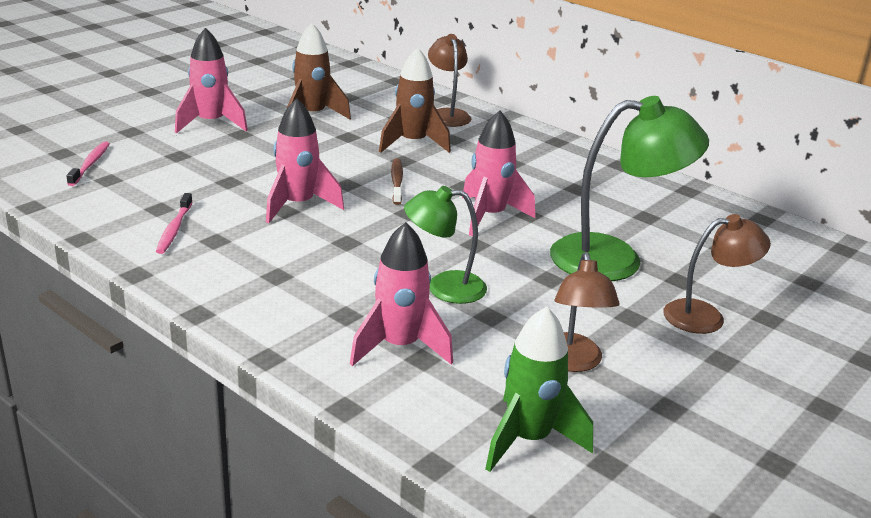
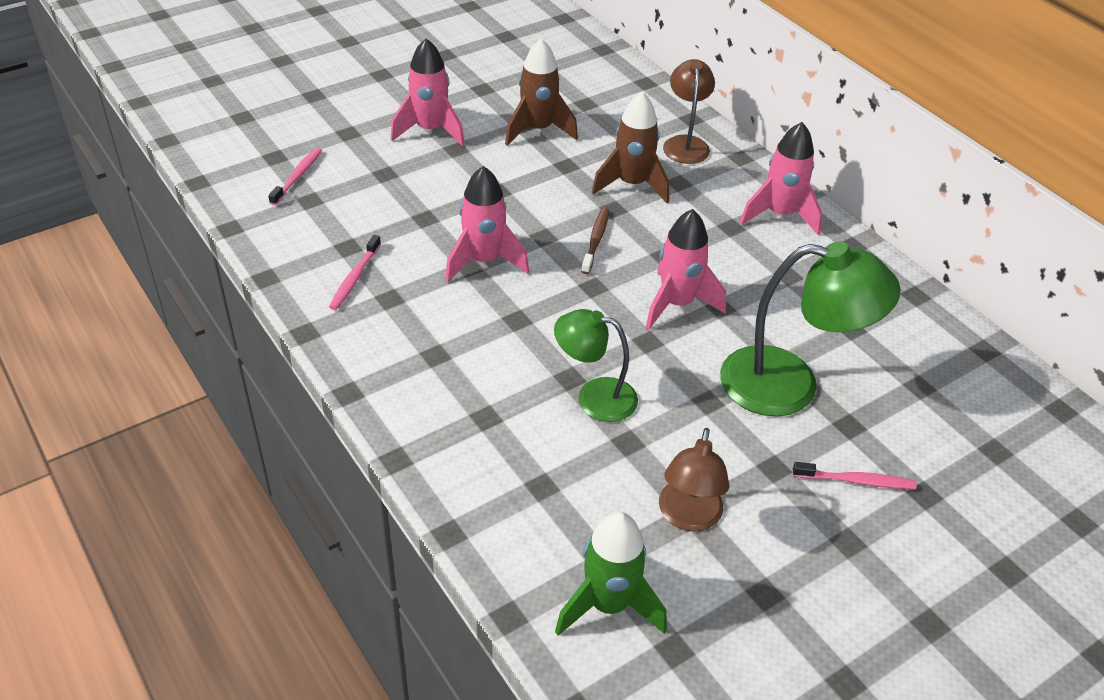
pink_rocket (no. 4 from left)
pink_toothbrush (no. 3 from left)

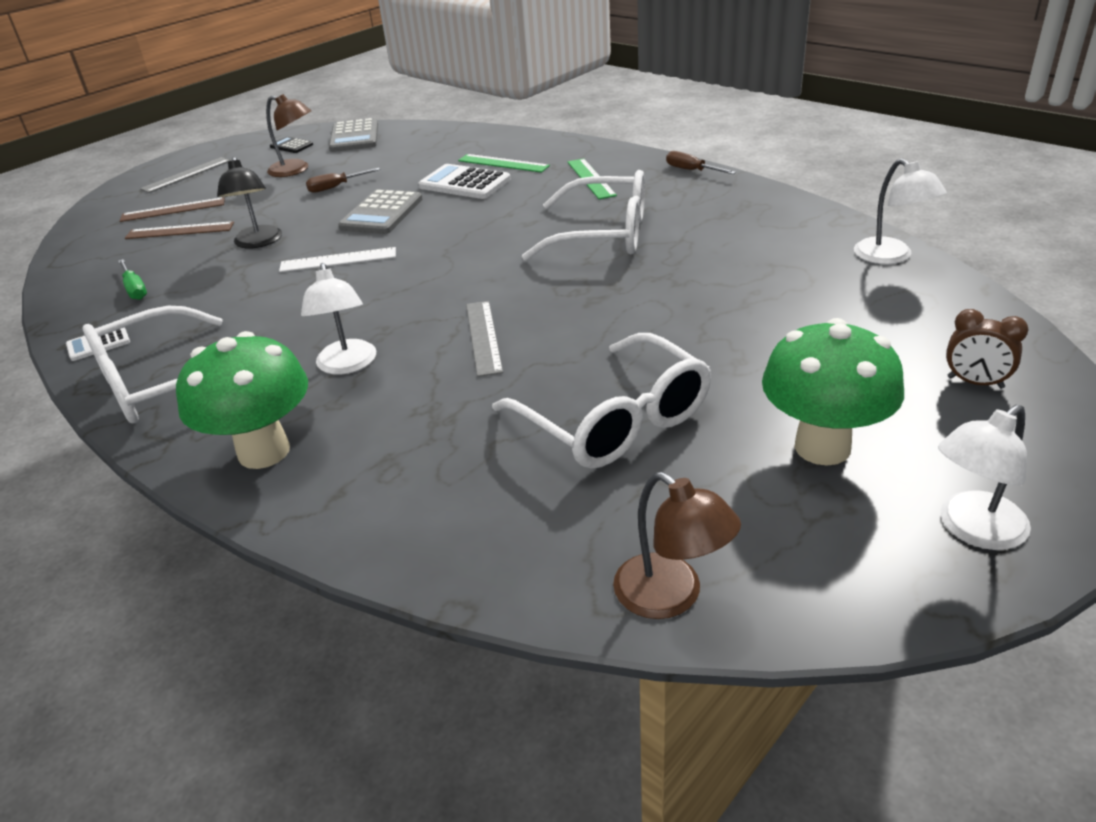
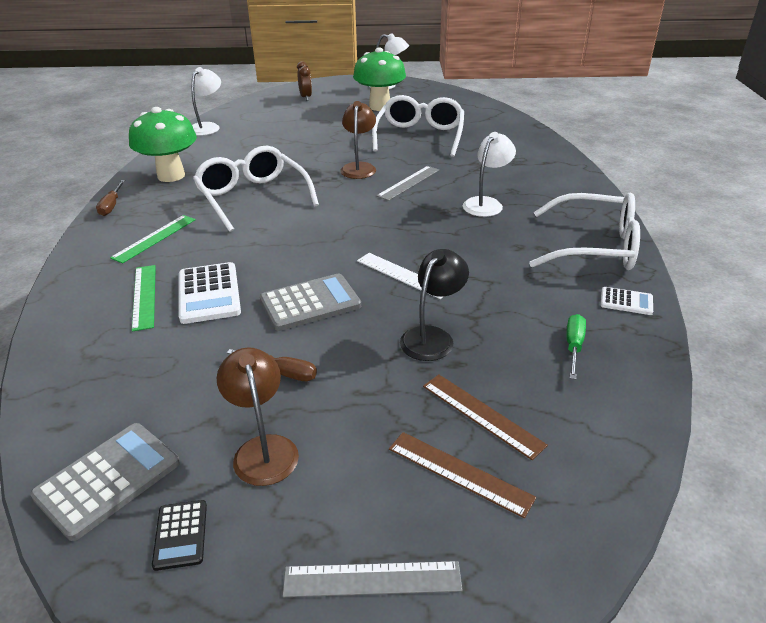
green_mushroom (no. 1 from left)
brown_lamp (no. 2 from left)

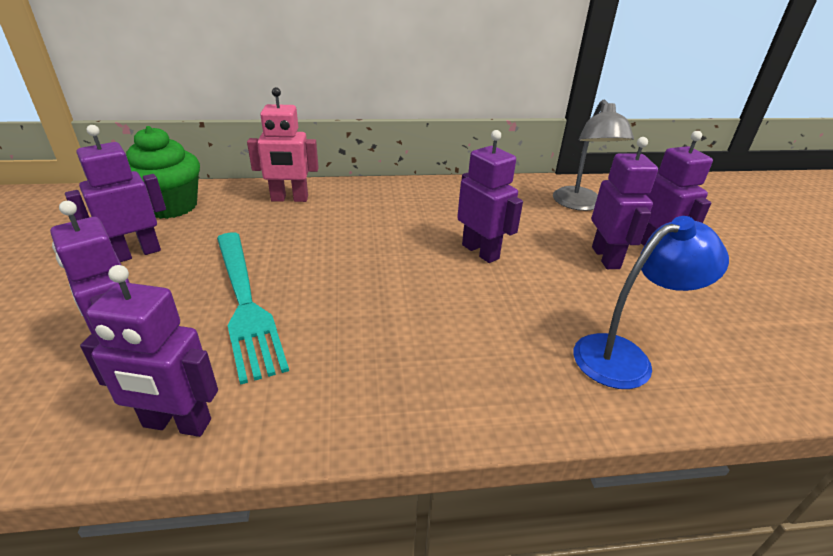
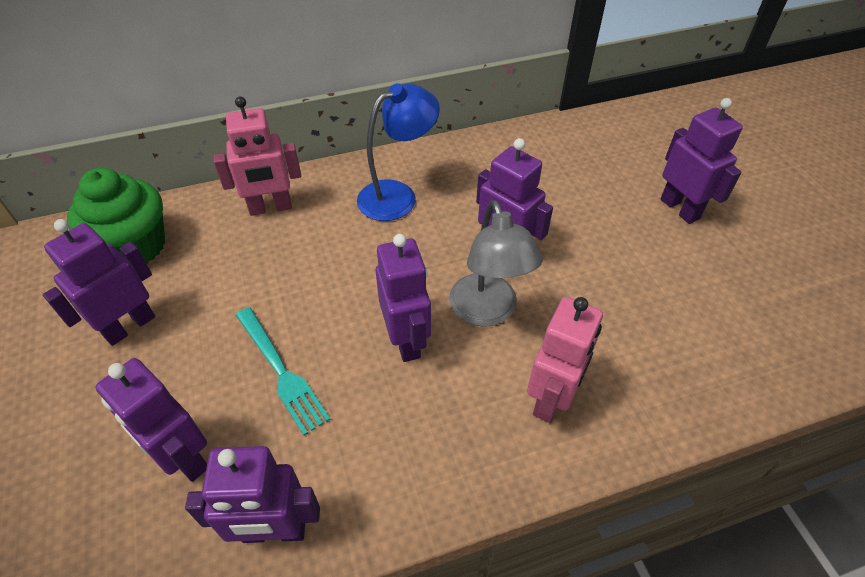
turquoise_fork
blue_lamp
purple_robot (no. 4 from left)
grey_lamp
pink_robot (no. 2 from left)

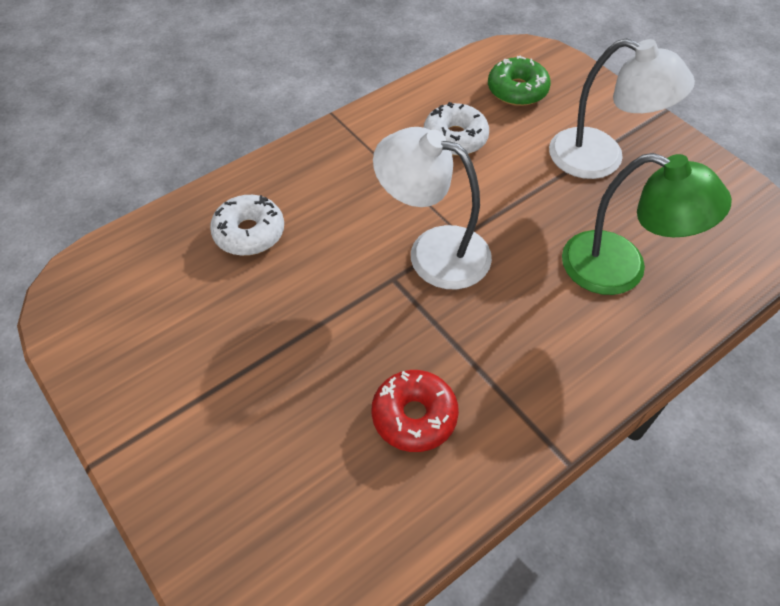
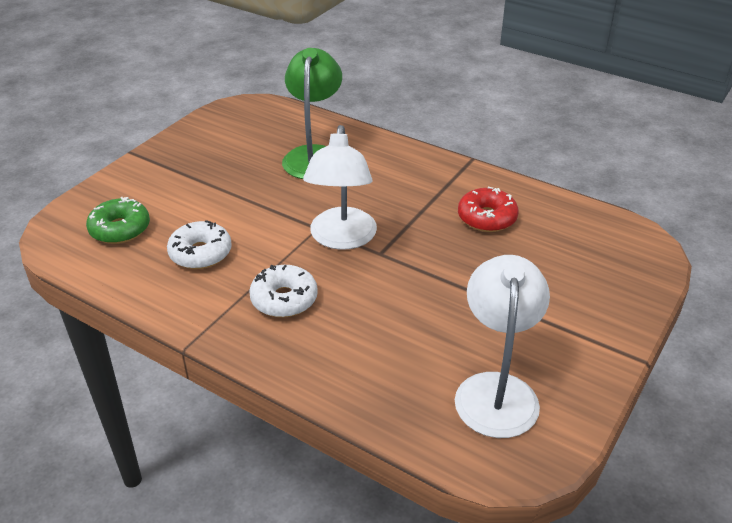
white_donut (no. 2 from left)
white_lamp (no. 2 from left)

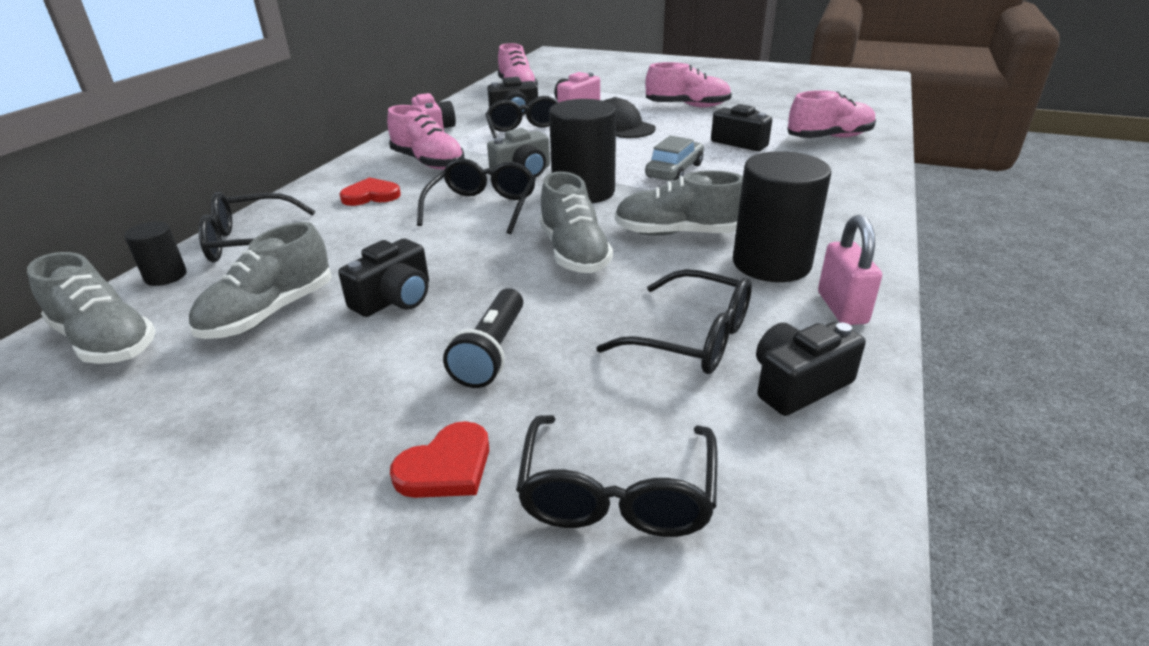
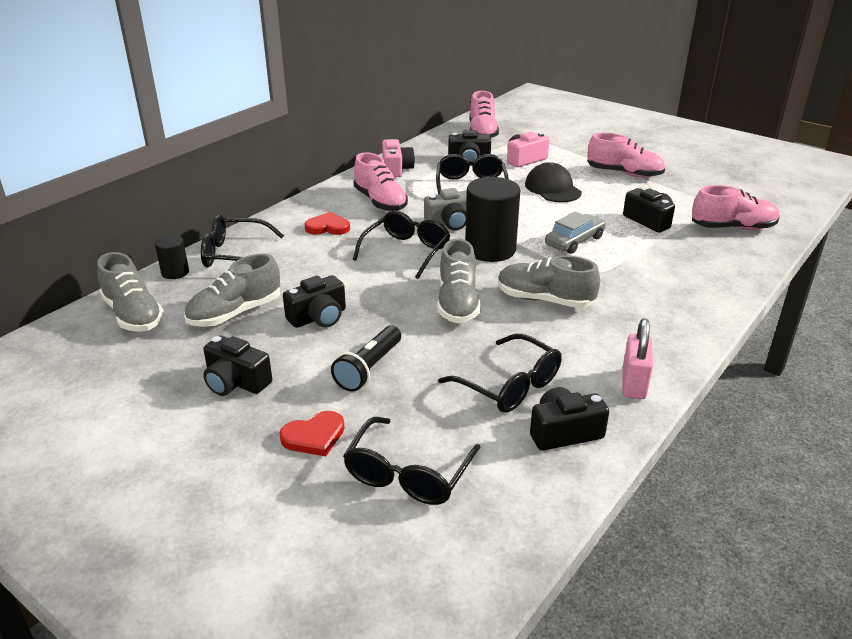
black_camera (no. 1 from left)
black_cylinder (no. 3 from left in the first image)

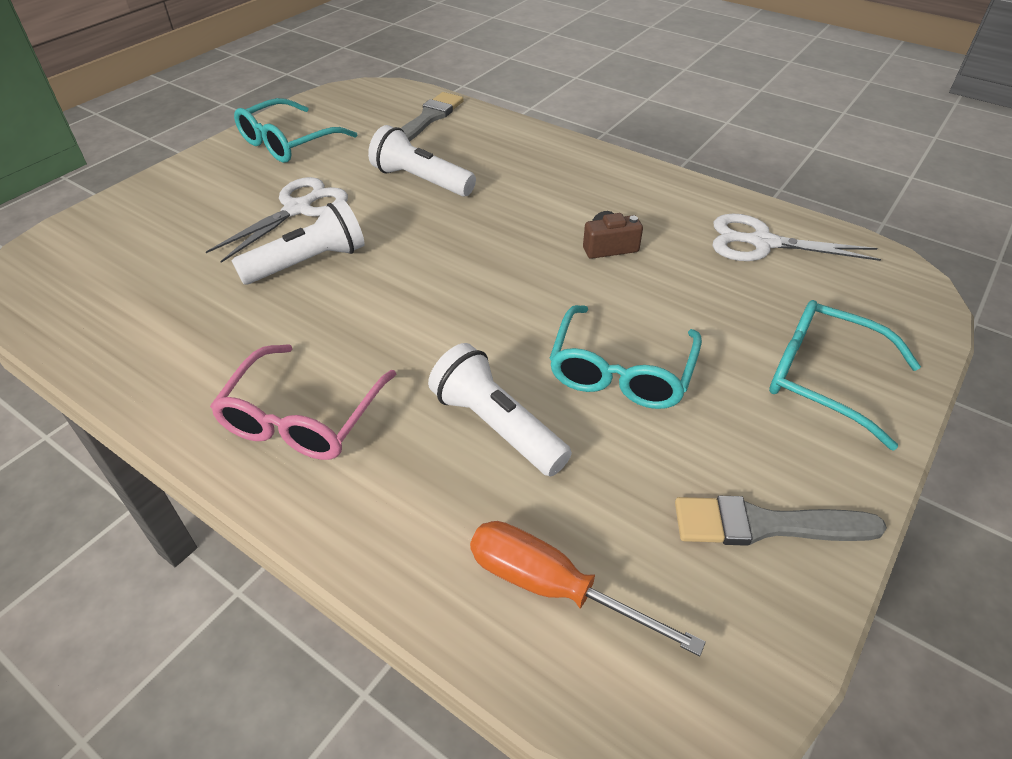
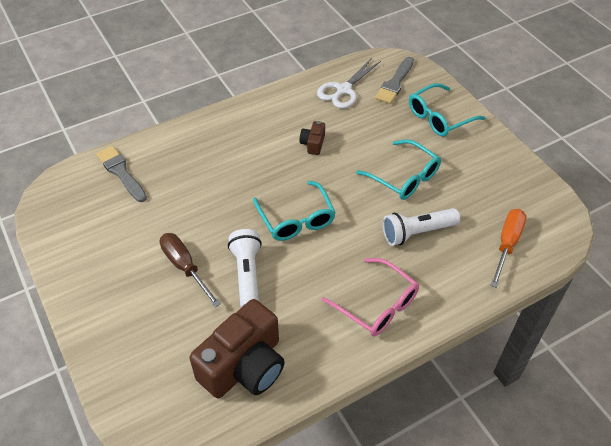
brown_screwdriver
brown_camera (no. 1 from left)
turquoise_glasses (no. 1 from left)
grey_brush (no. 2 from left)
orange_screwdriver
white_flashlight (no. 2 from left in the first image)

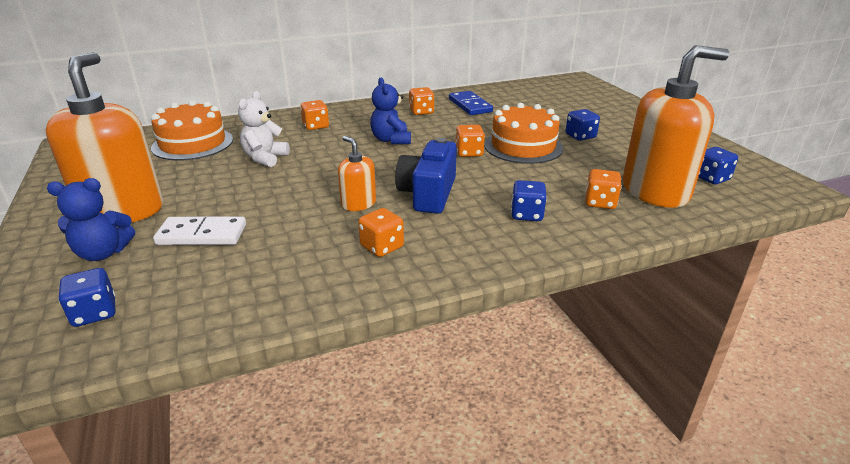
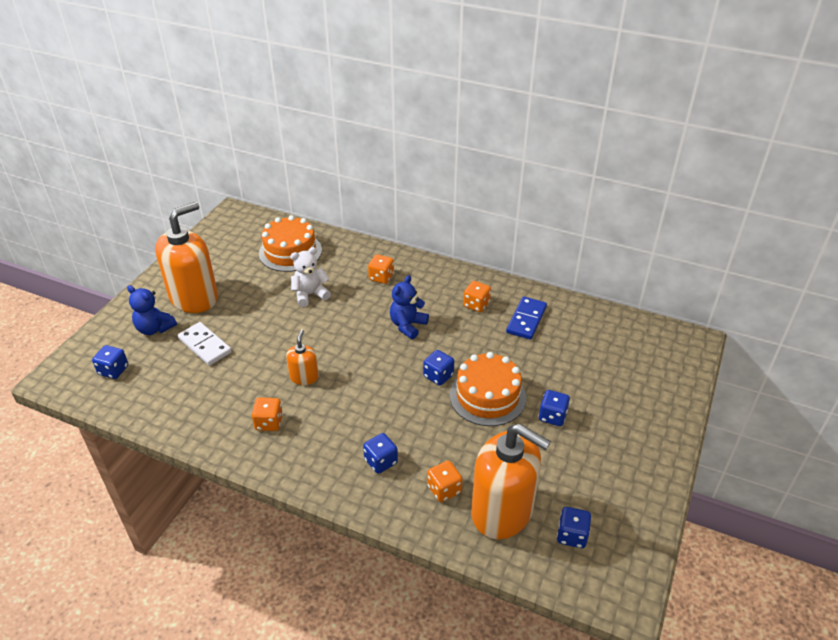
blue_dice (no. 3 from left)
blue_camera

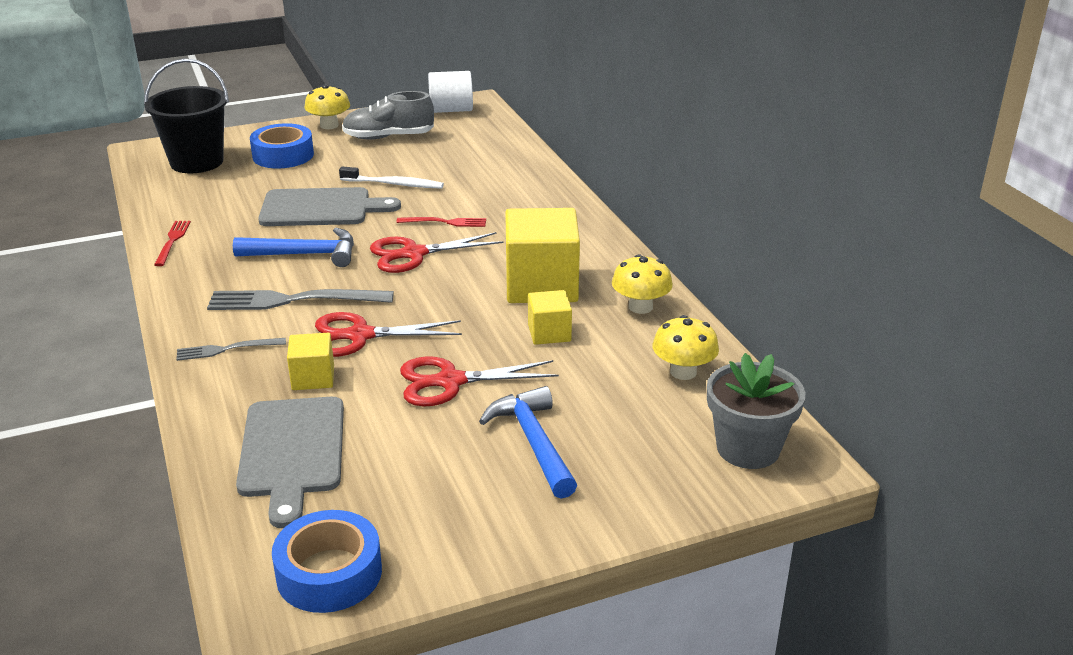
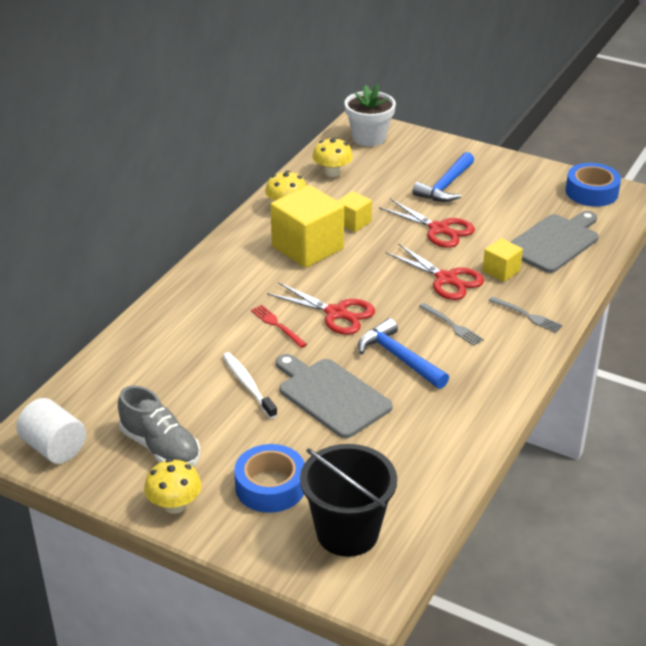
white_flower_pot
grey_fork (no. 1 from left)
red_fork (no. 1 from left in the first image)

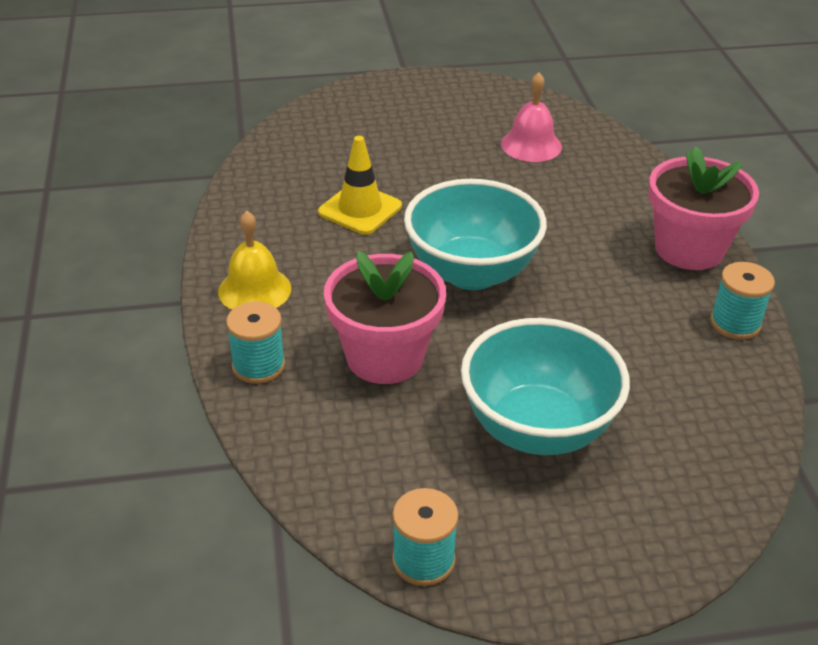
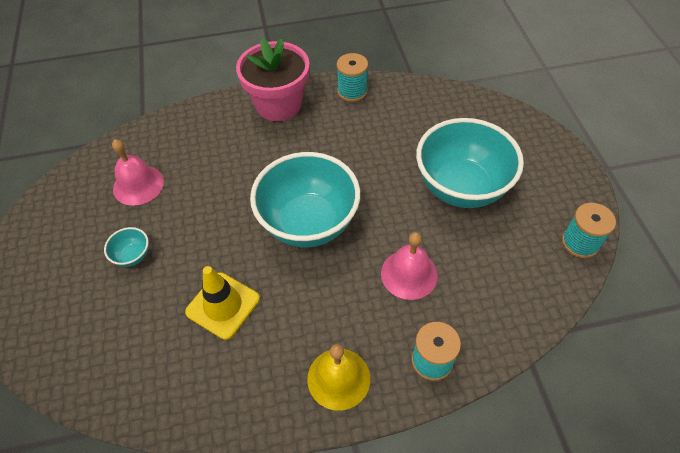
turquoise_bowl (no. 1 from left)
pink_bell (no. 2 from left)

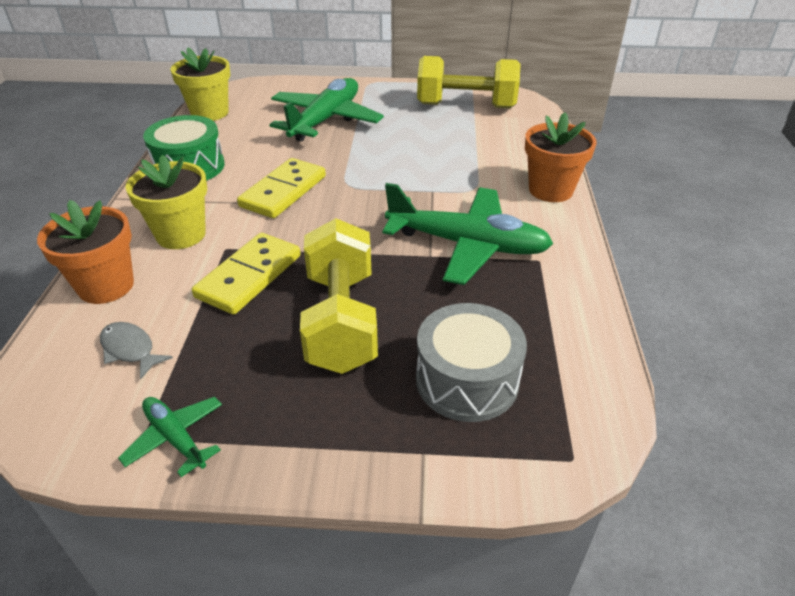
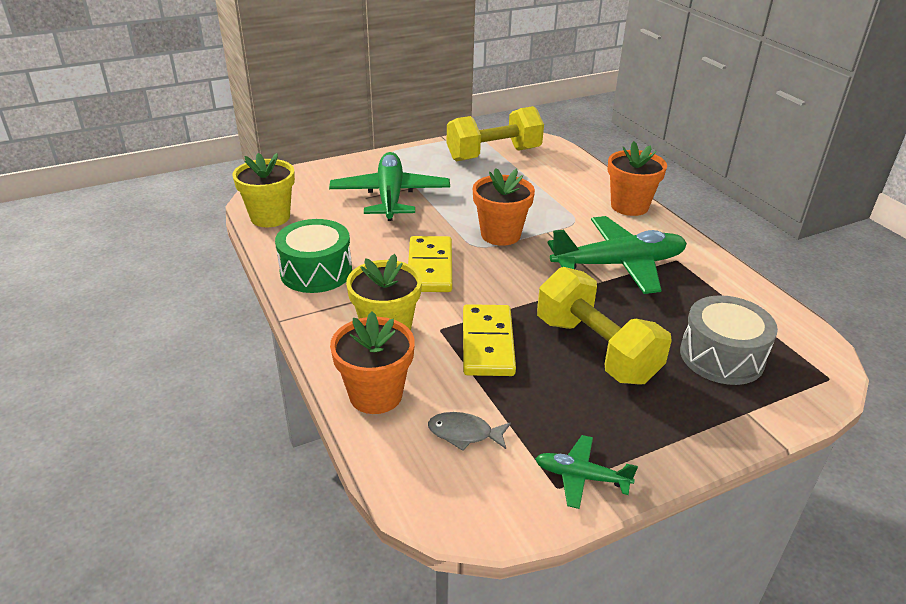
orange_flower_pot (no. 2 from left)

